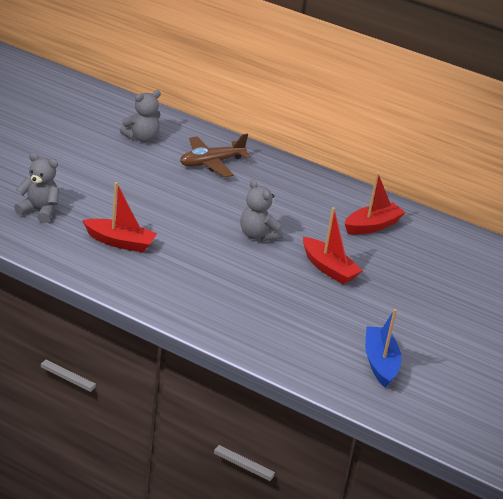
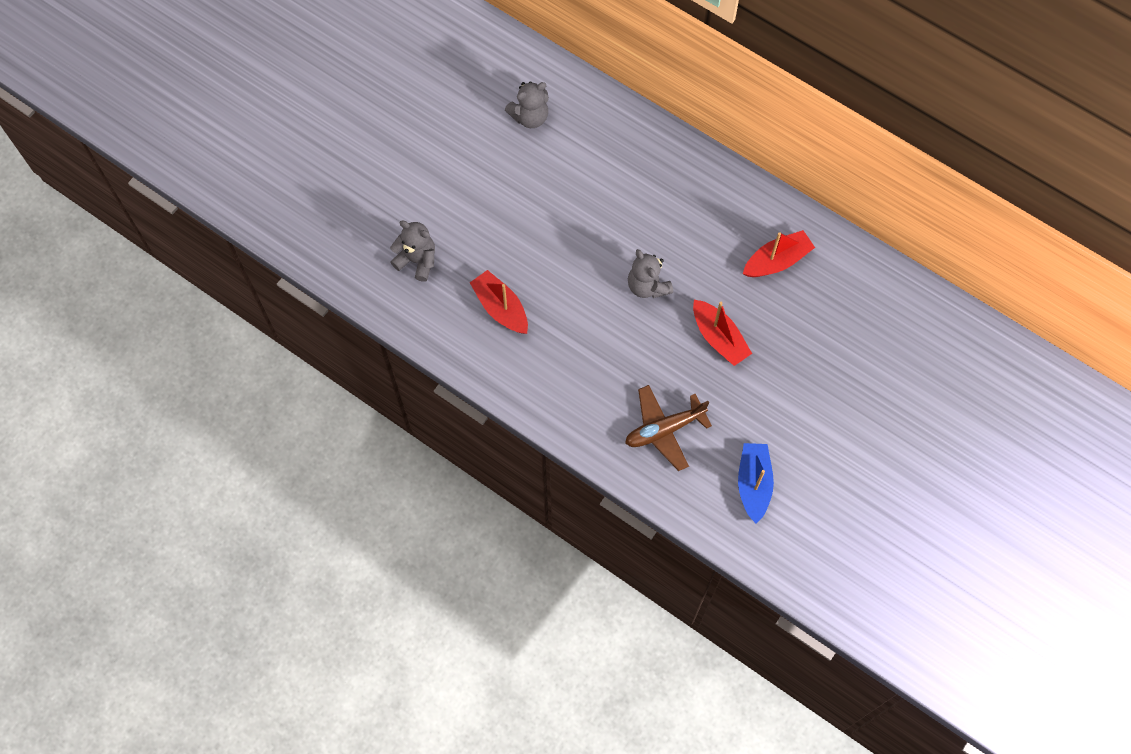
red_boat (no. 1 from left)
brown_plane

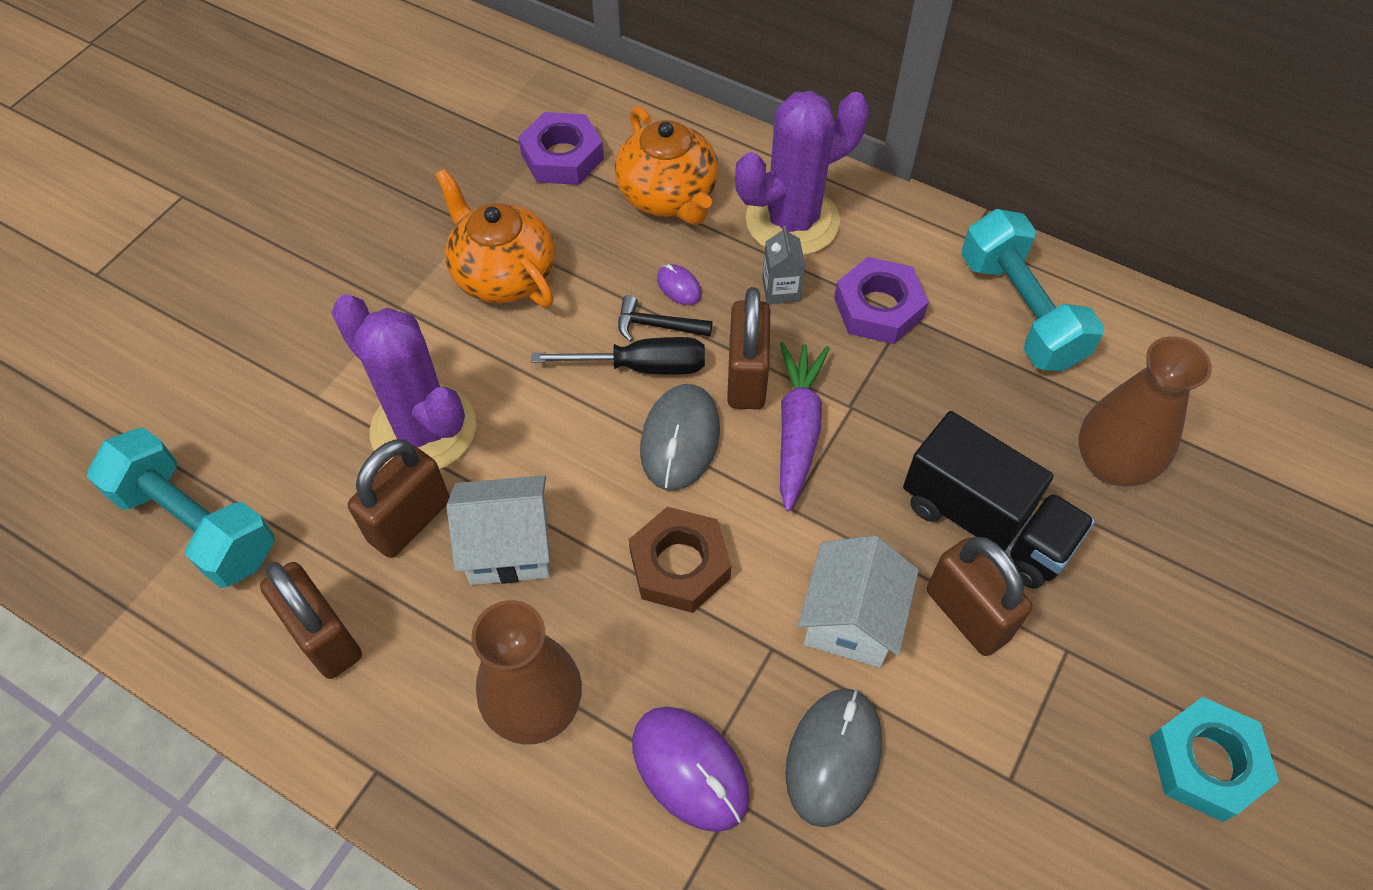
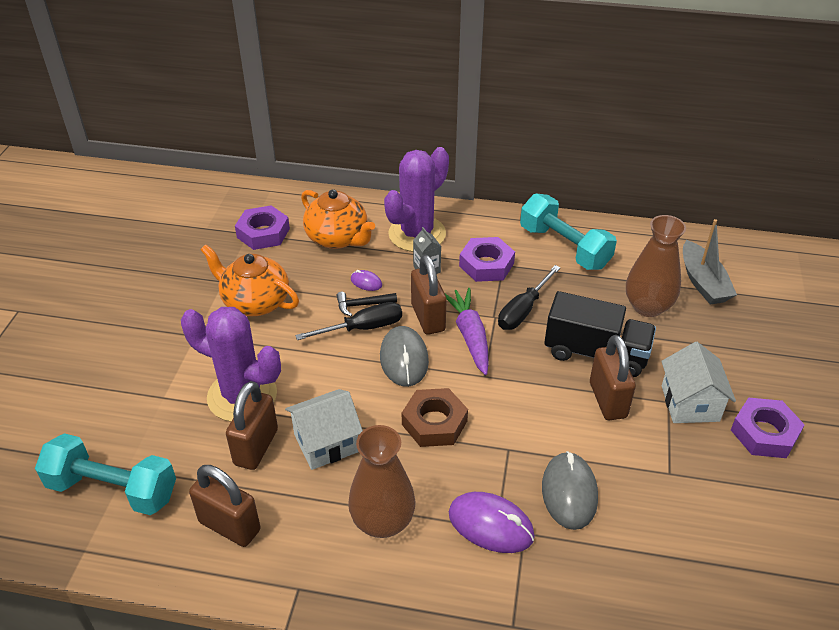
black_screwdriver (no. 2 from left)
brown_padlock (no. 4 from left)
white_house (no. 2 from left)
grey_boat
purple_nut (no. 3 from left)

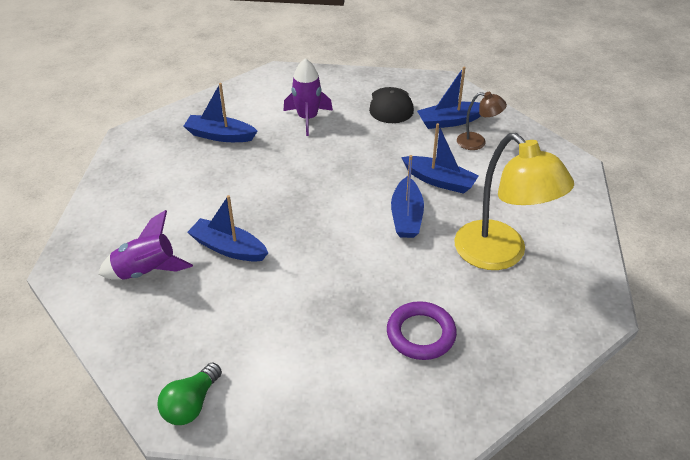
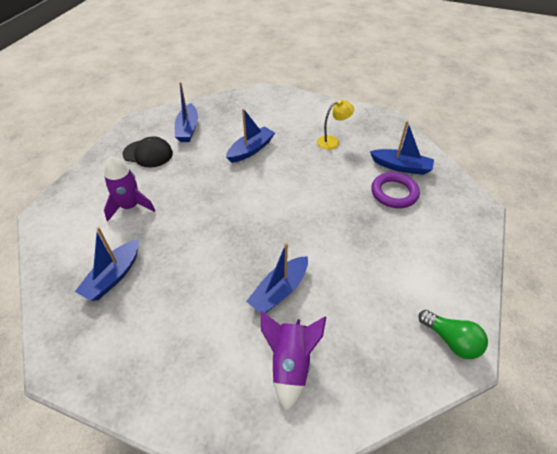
yellow_lamp
blue_boat (no. 5 from left)
brown_lamp

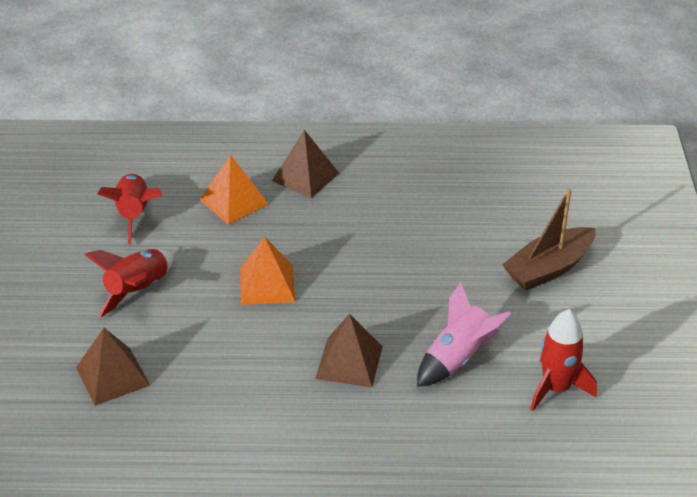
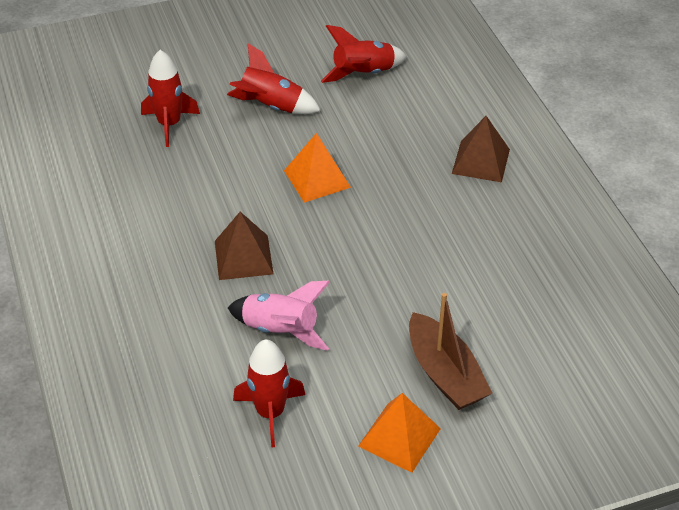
red_rocket (no. 1 from left)
orange_pyramid (no. 2 from left)
brown_boat

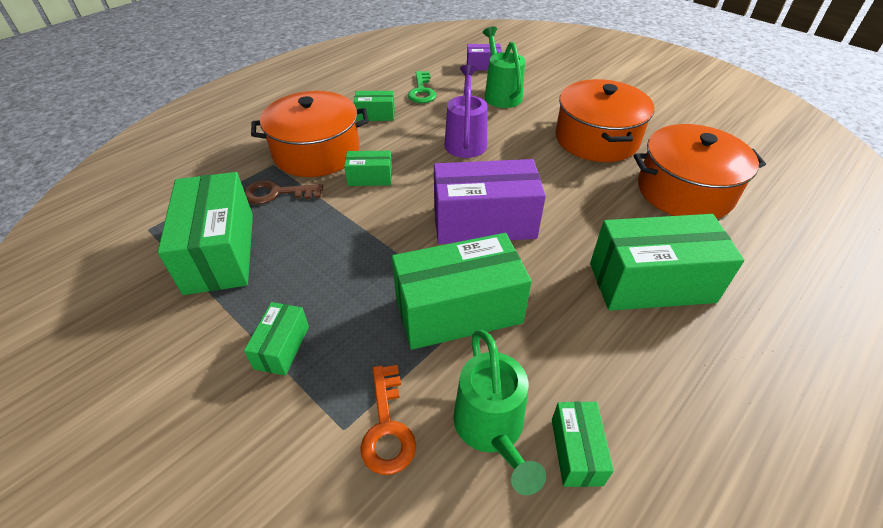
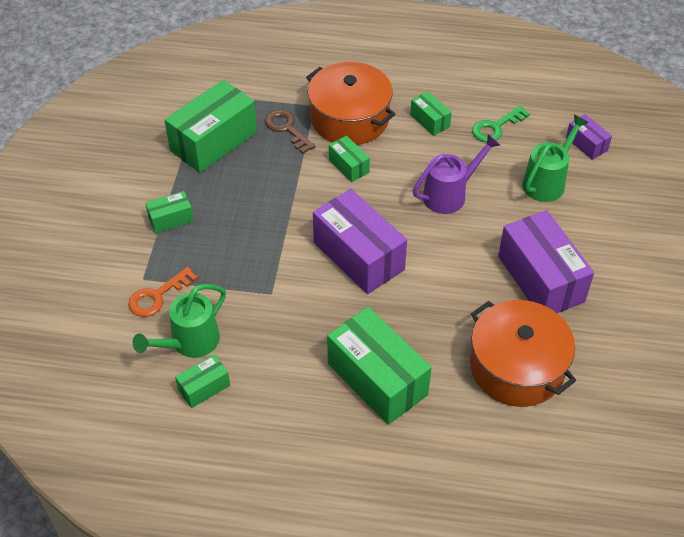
purple_box (no. 2 from left)
green_box (no. 5 from left in the first image)

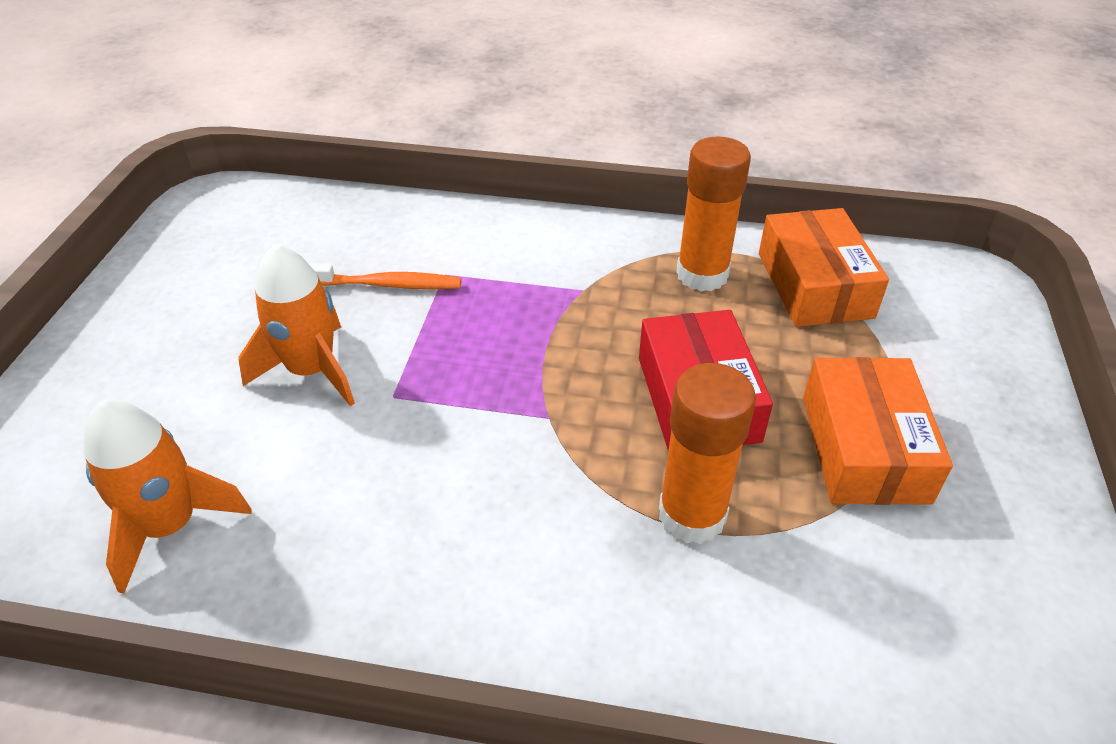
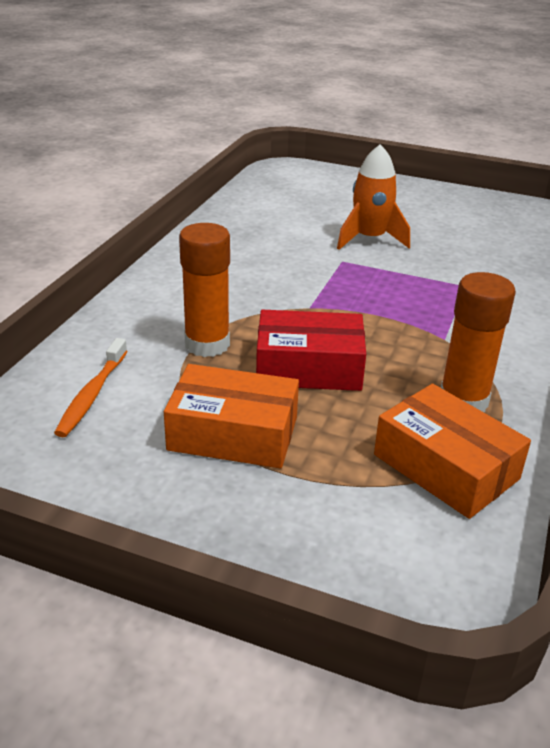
orange_toothbrush
orange_box (no. 2 from left)
orange_rocket (no. 1 from left in the first image)

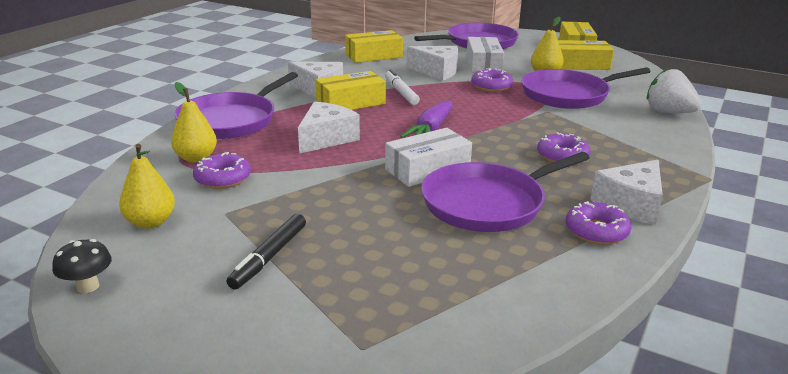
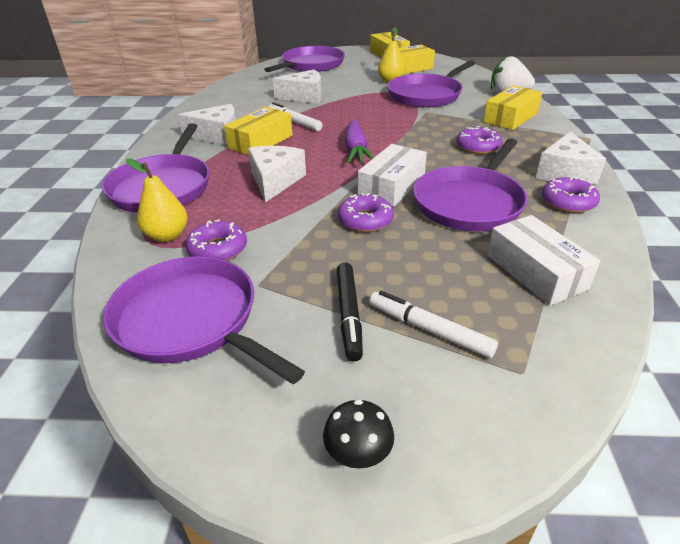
purple_pan (no. 2 from left)
black_mushroom
purple_donut (no. 2 from left)
white_marker (no. 2 from left)
yellow_box (no. 4 from left)
white_box (no. 2 from left)

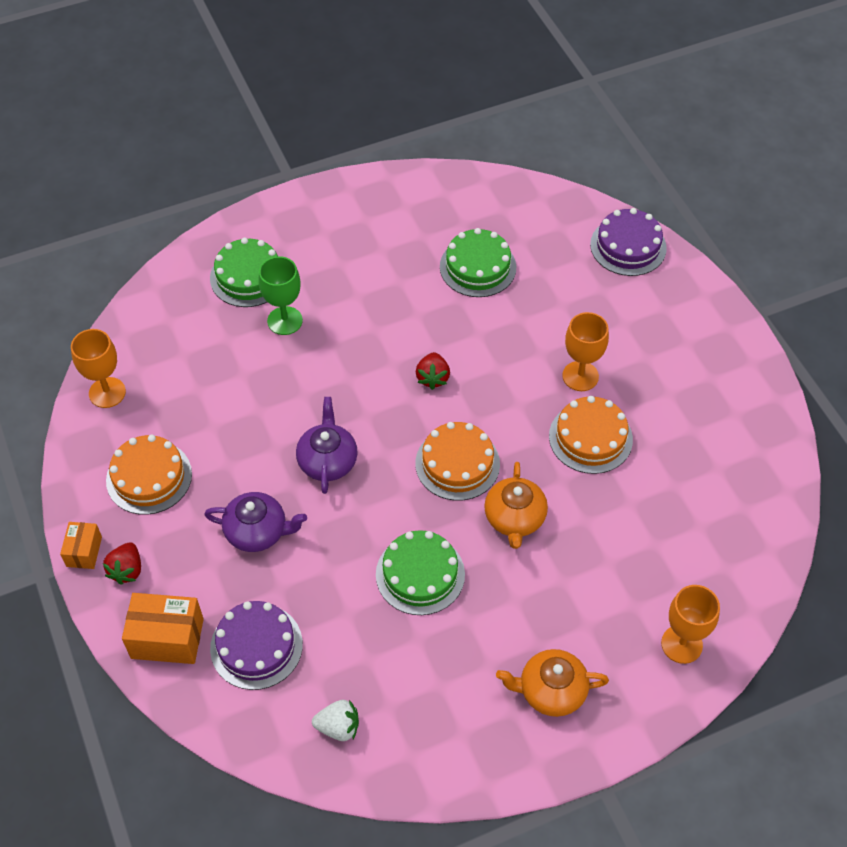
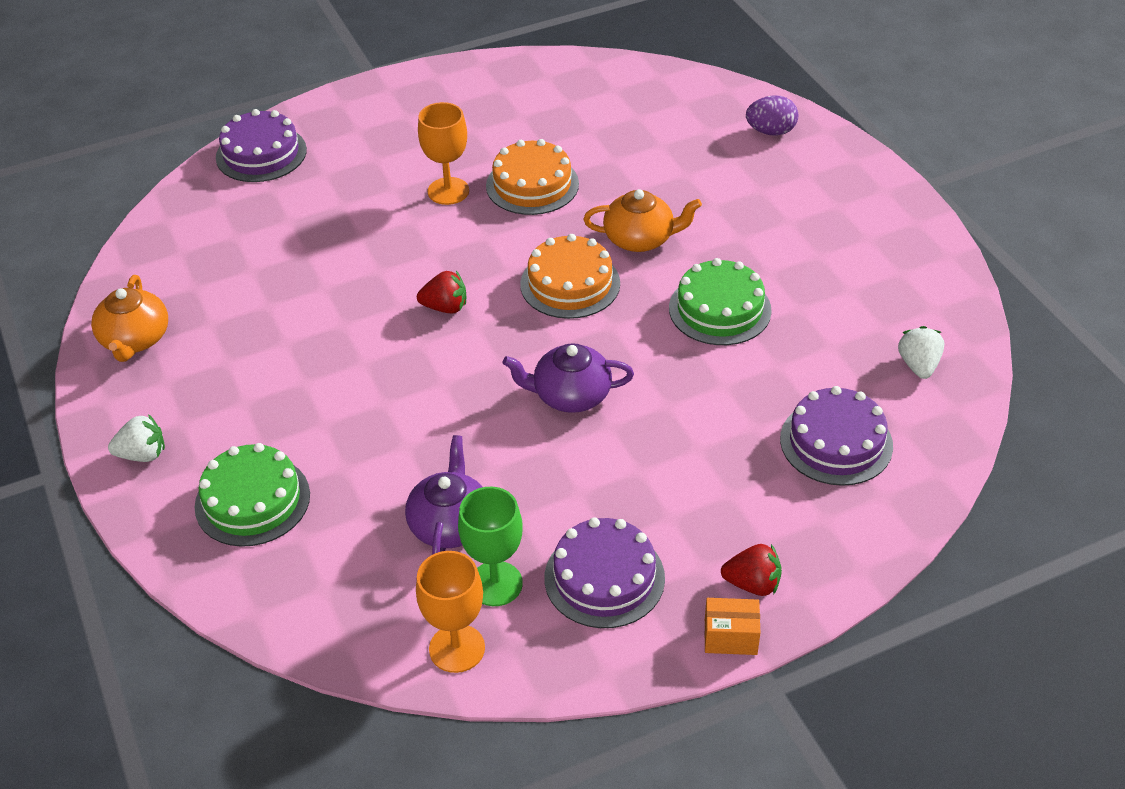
orange_teapot (no. 1 from left)
white_strawberry (no. 1 from left)
purple_teapot (no. 1 from left)
green_goblet
purple_cake (no. 2 from left)
purple_egg
orange_box (no. 2 from left in the first image)
green_cake (no. 3 from left in the first image)

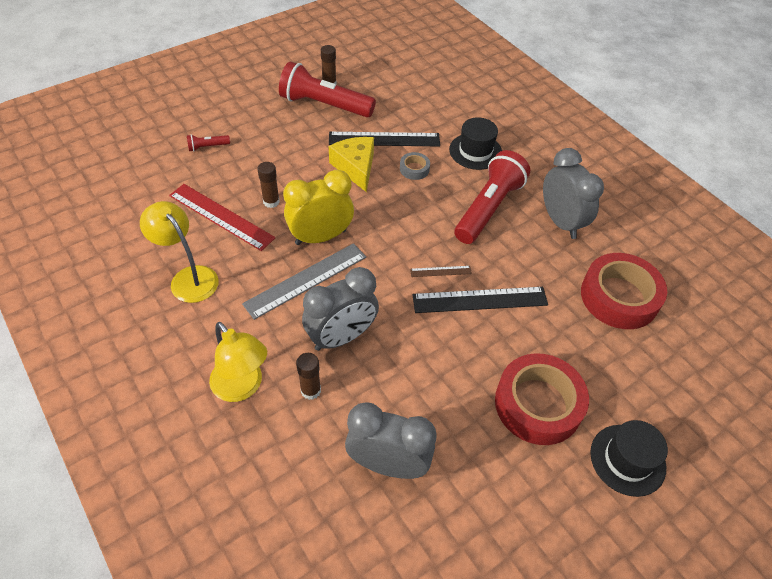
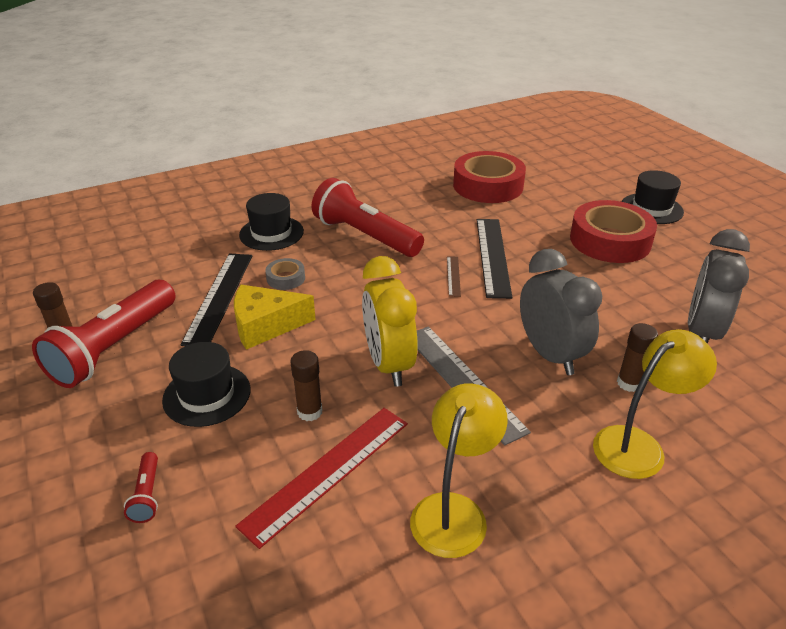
black_hat (no. 1 from left)
yellow_lamp (no. 1 from left)
grey_clock (no. 3 from left in the first image)

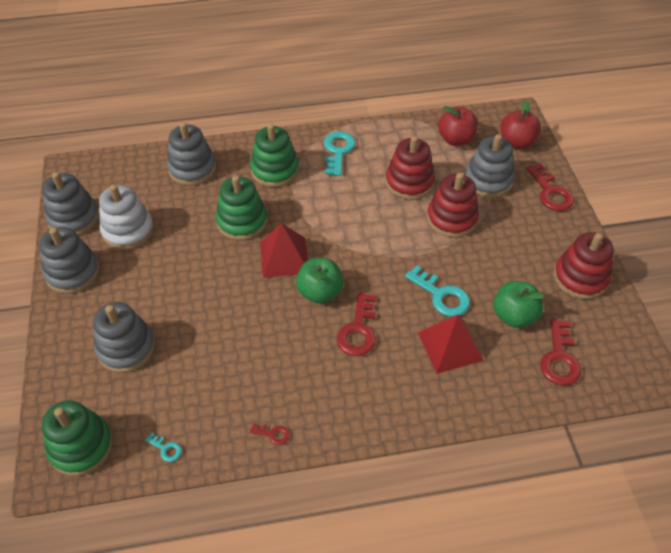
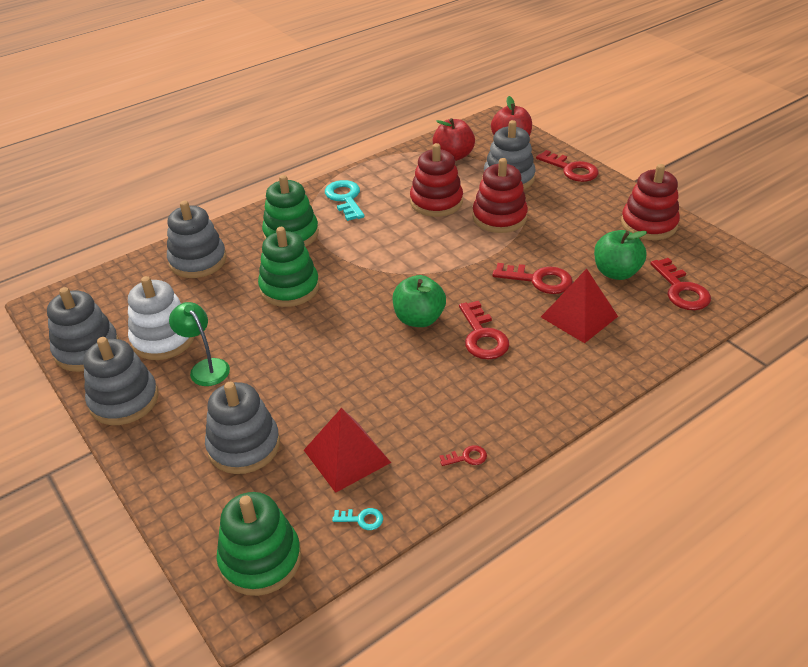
green_lamp
red_pyramid (no. 1 from left)
red_key (no. 3 from left)

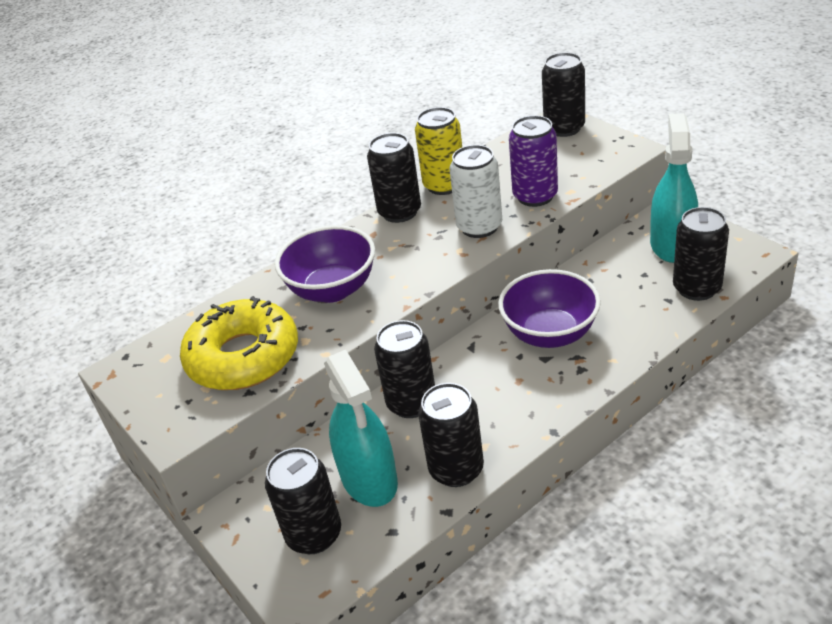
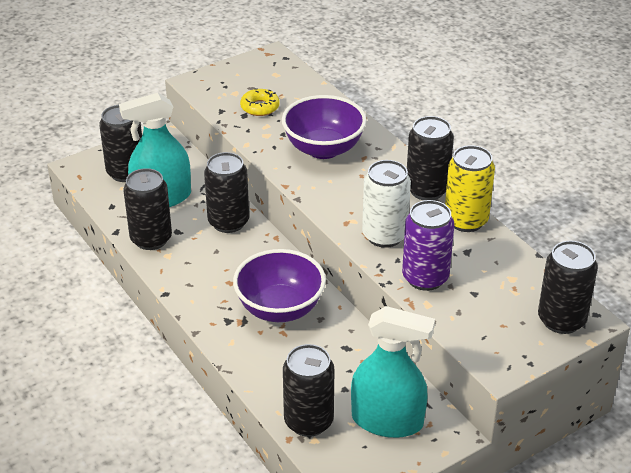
yellow_donut

